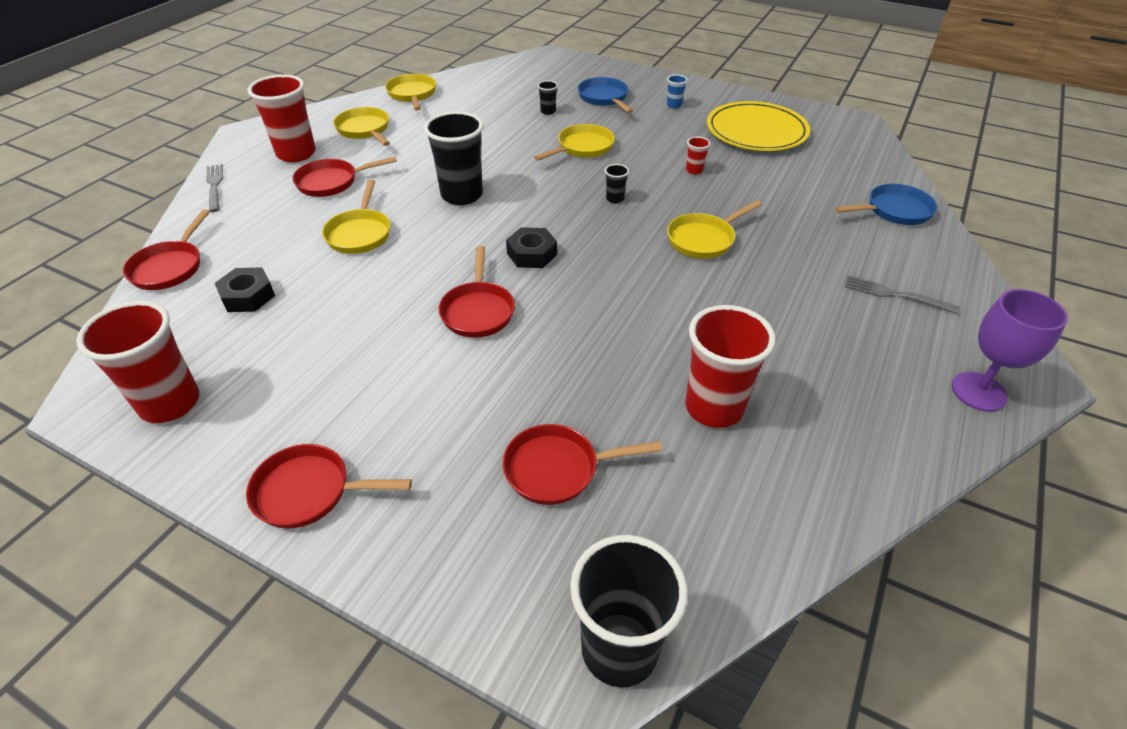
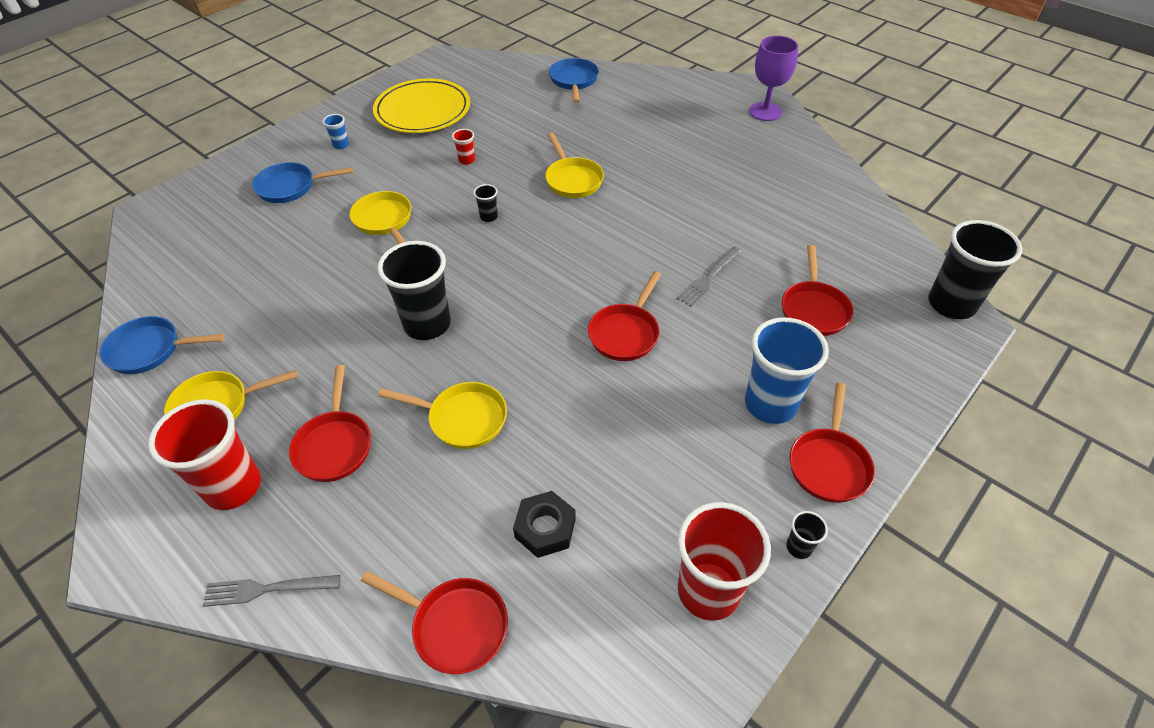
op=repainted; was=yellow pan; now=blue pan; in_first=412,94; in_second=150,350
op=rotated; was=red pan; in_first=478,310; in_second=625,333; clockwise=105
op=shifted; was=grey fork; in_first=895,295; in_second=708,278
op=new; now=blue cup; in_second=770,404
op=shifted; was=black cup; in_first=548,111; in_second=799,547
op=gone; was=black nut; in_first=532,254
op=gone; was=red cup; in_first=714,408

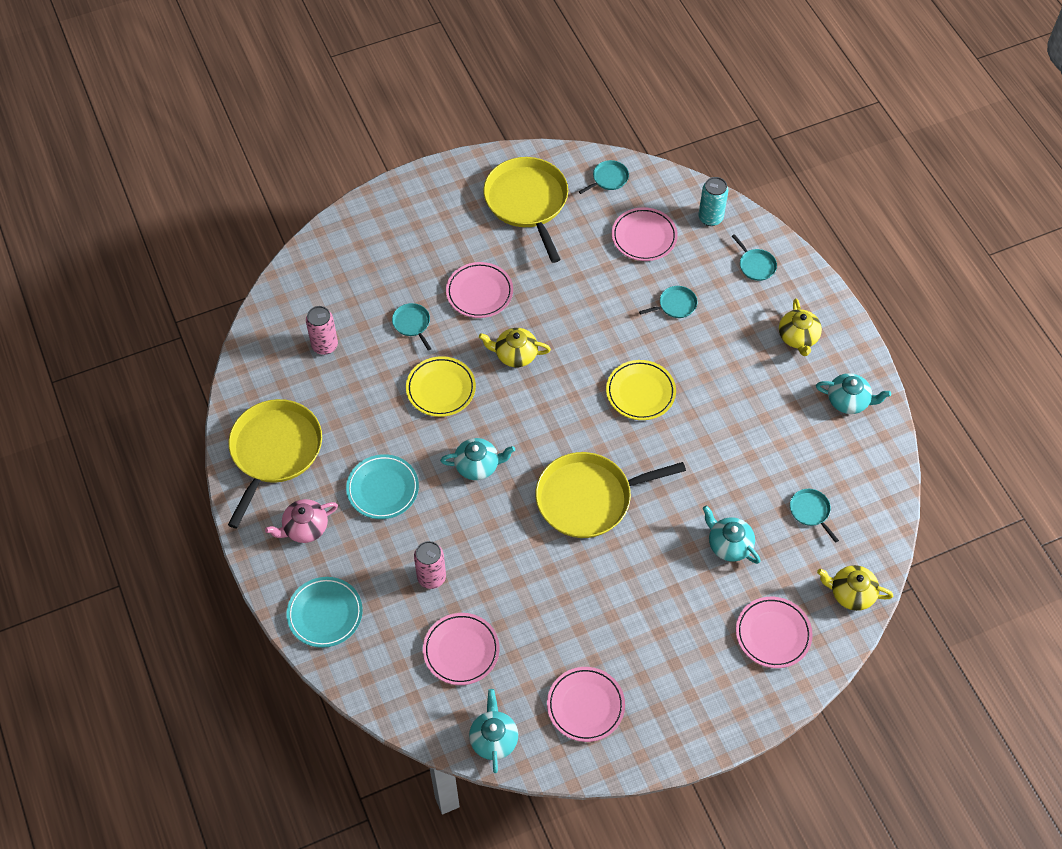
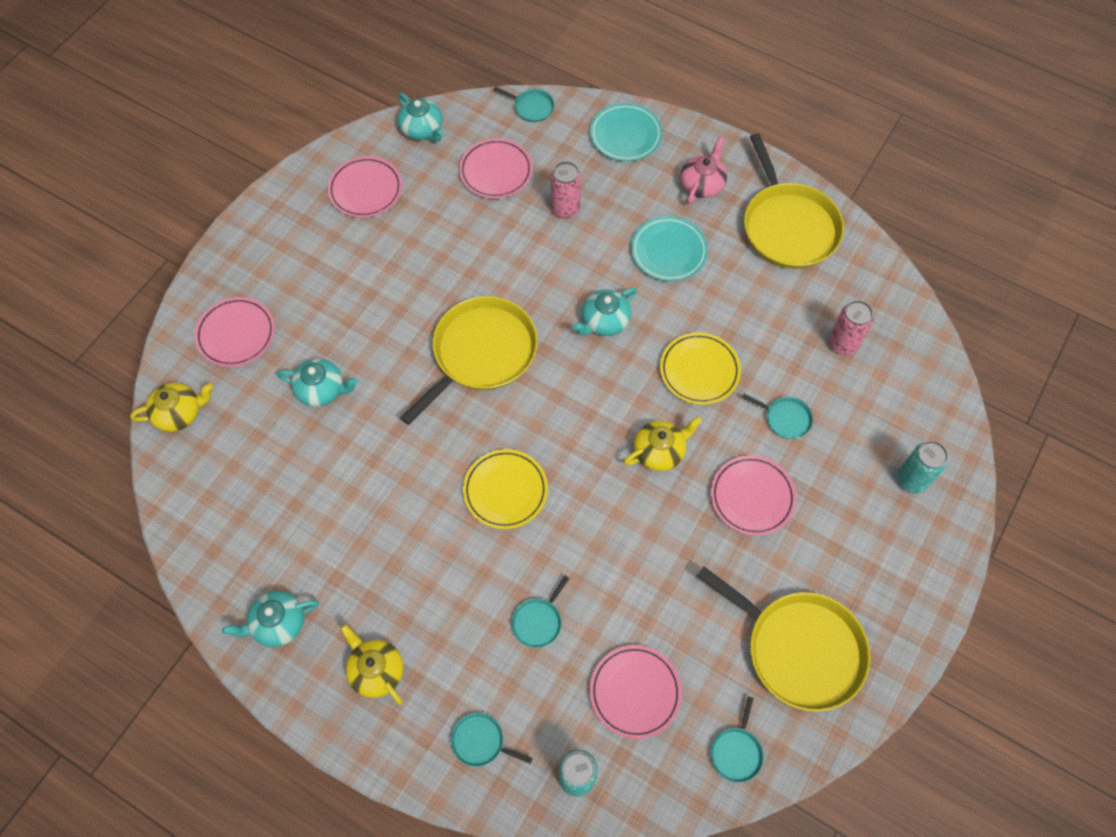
op=shifted; was=turquoise pan; in_first=810,511; in_second=532,107
op=new; now=turquoise can; in_second=912,480

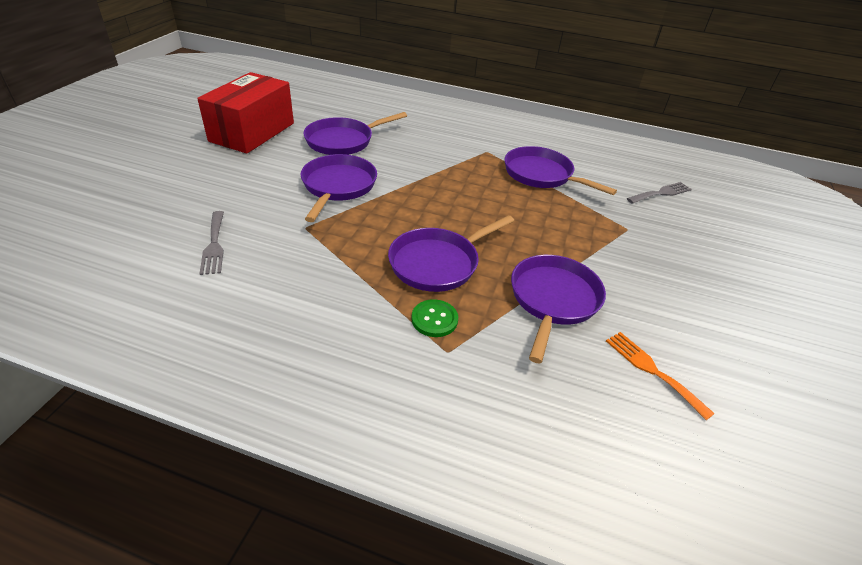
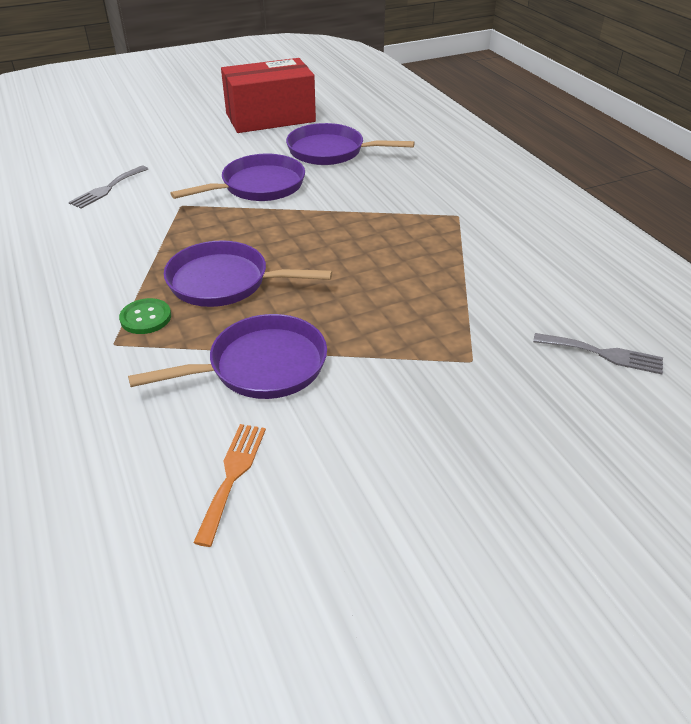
op=gone; was=purple pan; in_first=542,175

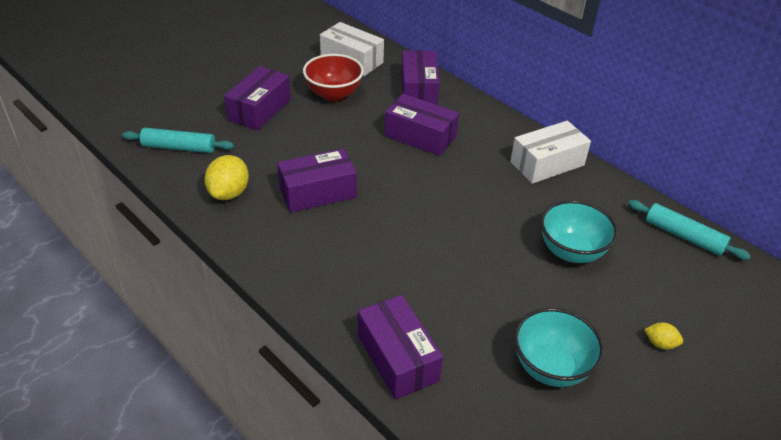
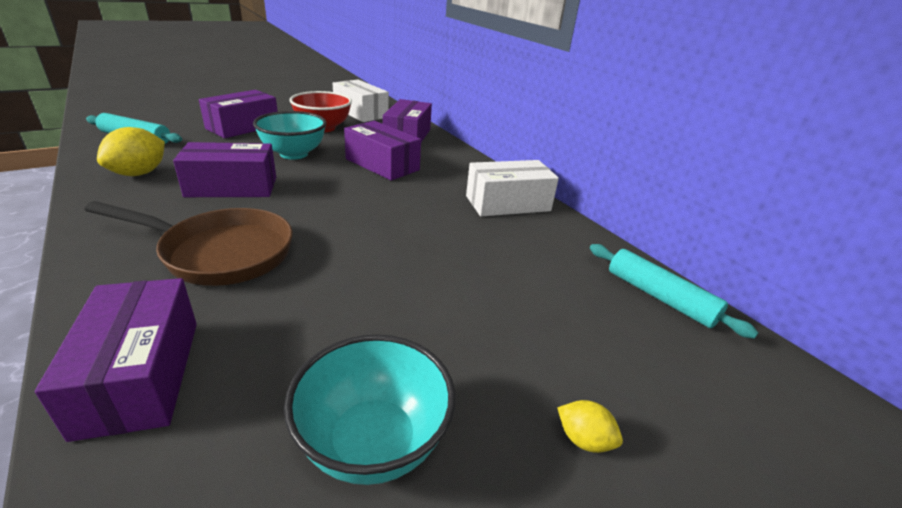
op=new; now=brown pan; in_second=220,253
op=shifted; was=turquoise bowl; in_first=571,251; in_second=294,154

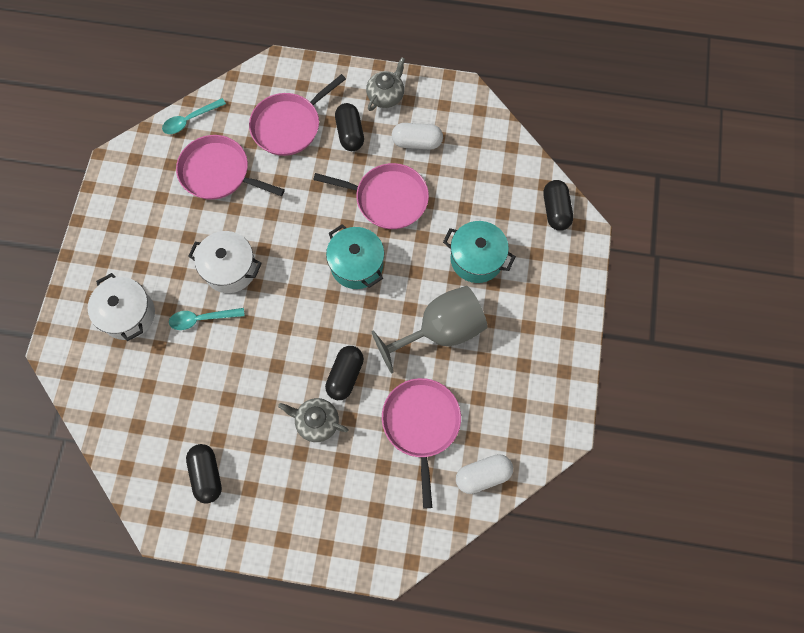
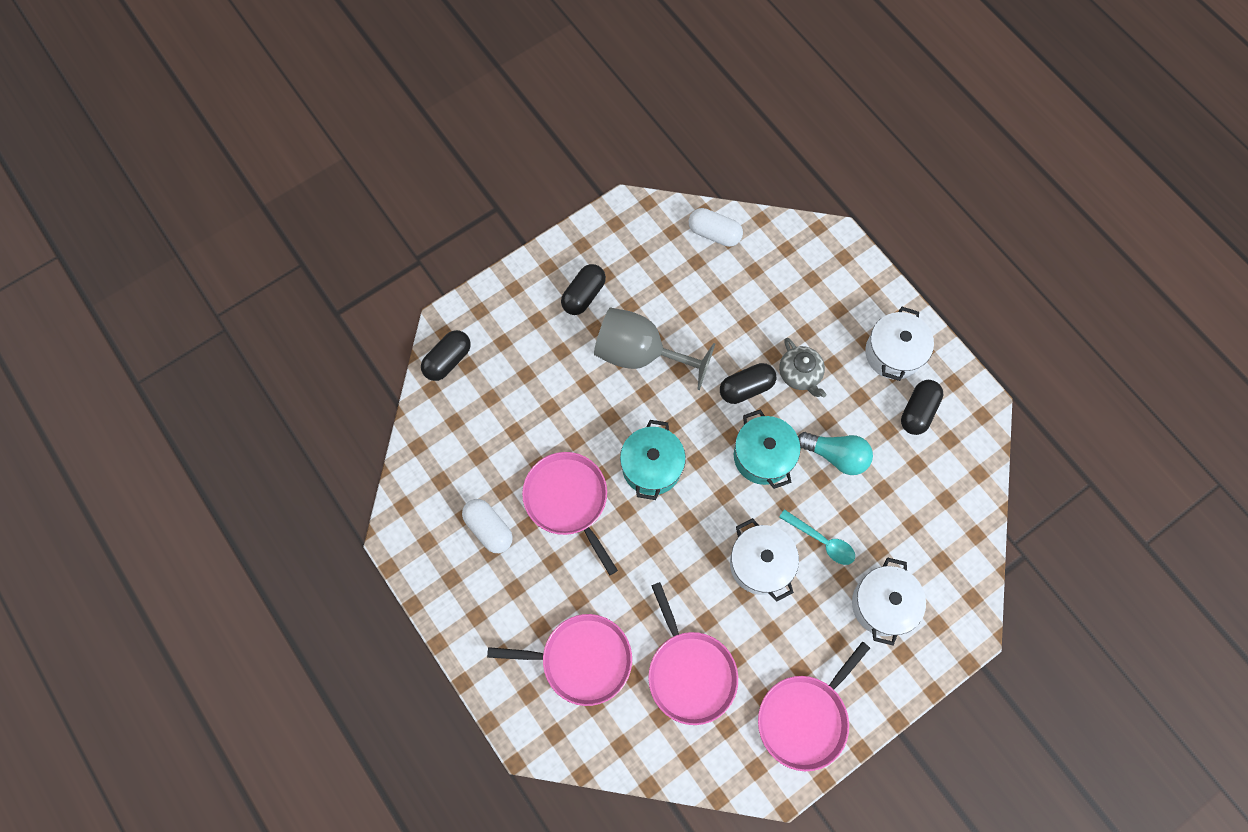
op=shifted; was=black capsule; in_first=350,133; in_second=584,295
op=shifted; was=turquoise pot; in_first=476,259; in_second=763,456
op=shifted; was=pink pan; in_first=421,424; in_second=805,718
op=new; now=turquoise light bulb; in_second=836,455
op=new; now=white pot; in_second=893,353
op=gone; was=turquoise spoon; in_first=190,120
op=gone; was=grey teapot; in_first=386,96

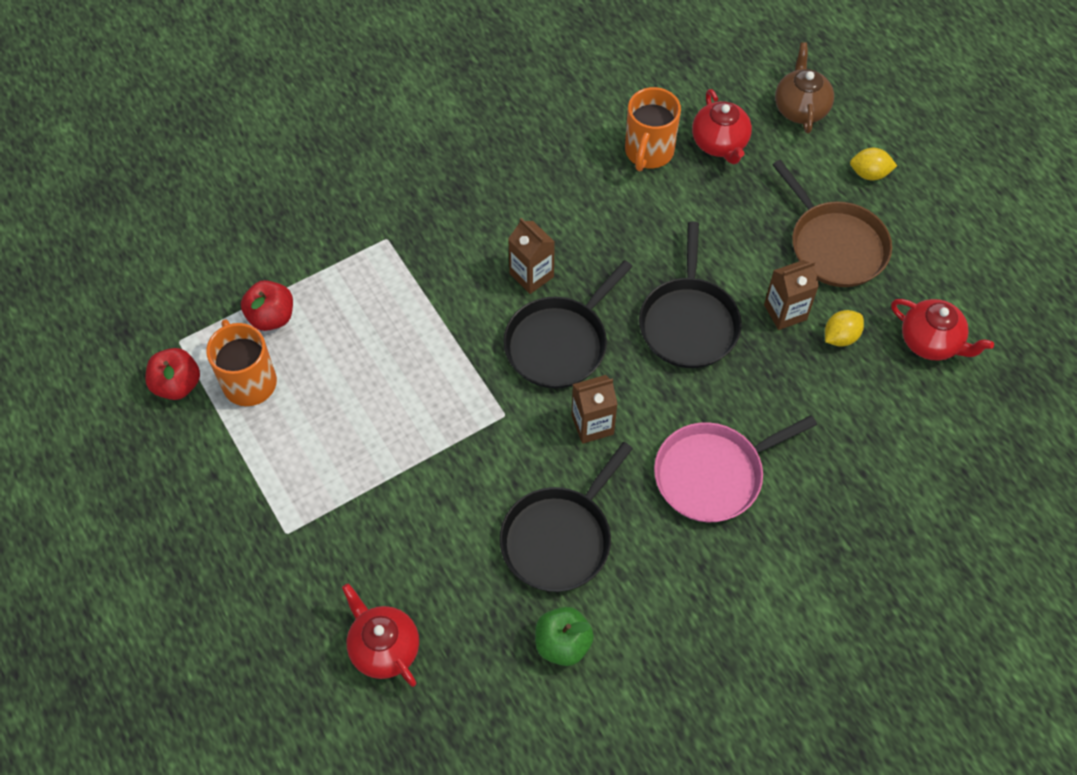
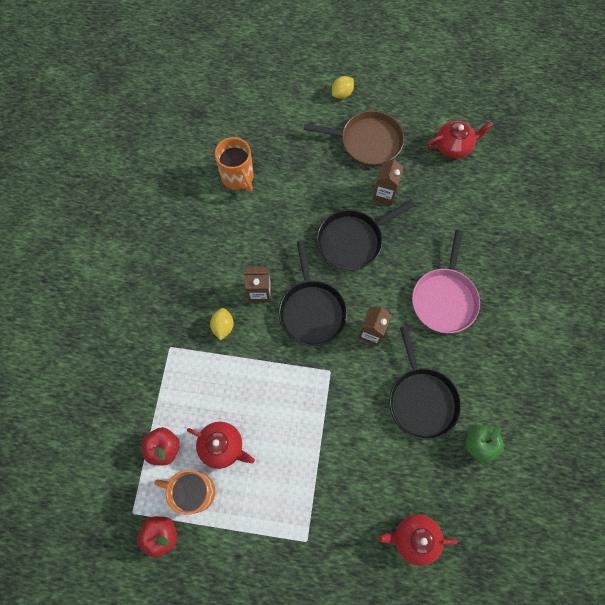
op=shifted; was=red teapot; in_first=720,144; in_second=222,446
op=shifted; was=yellow lemon; in_first=840,337; in_second=223,326
op=rotated; was=black pan; in_first=688,322; in_second=352,241; clockwise=105
op=gone; was=brown teapot; in_first=800,108

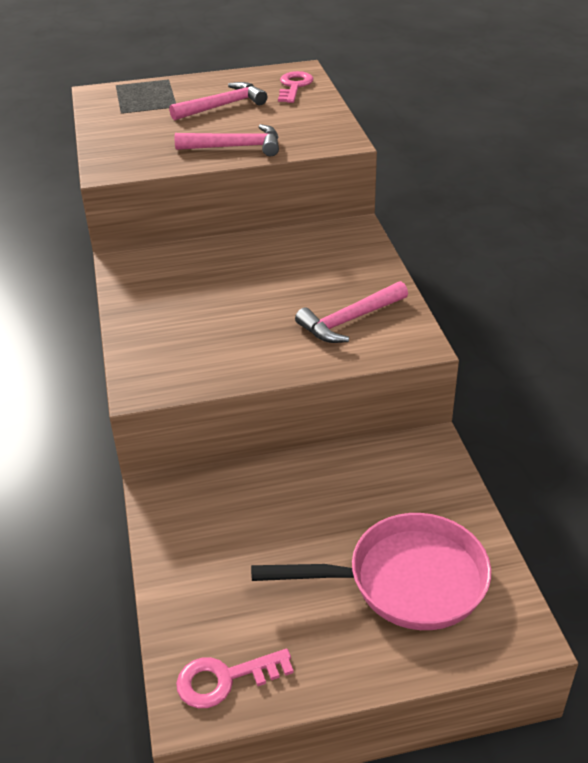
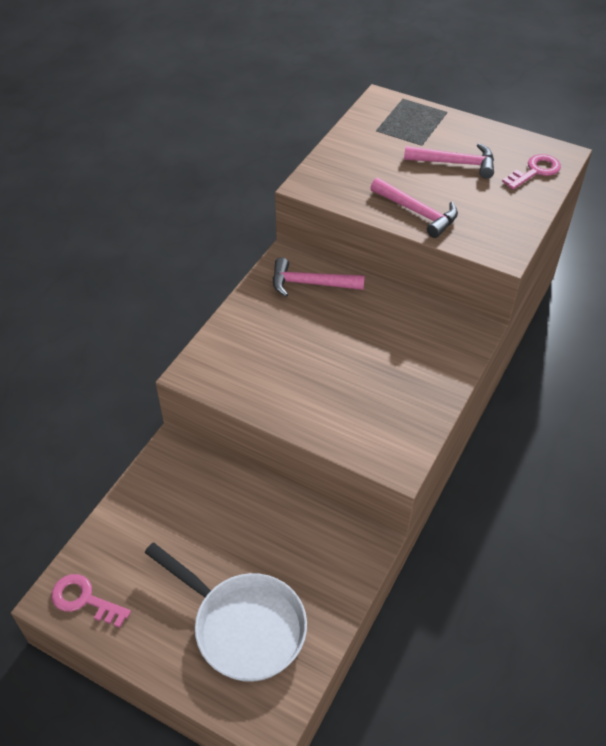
op=repainted; was=pink pan; now=white pan; in_first=406,581; in_second=243,626
op=shifted; was=pink hammer; in_first=349,320; in_second=310,284

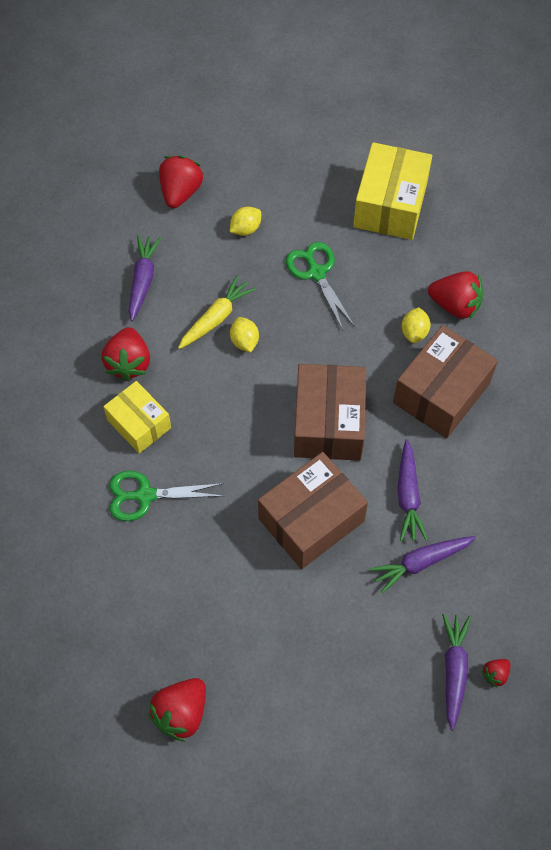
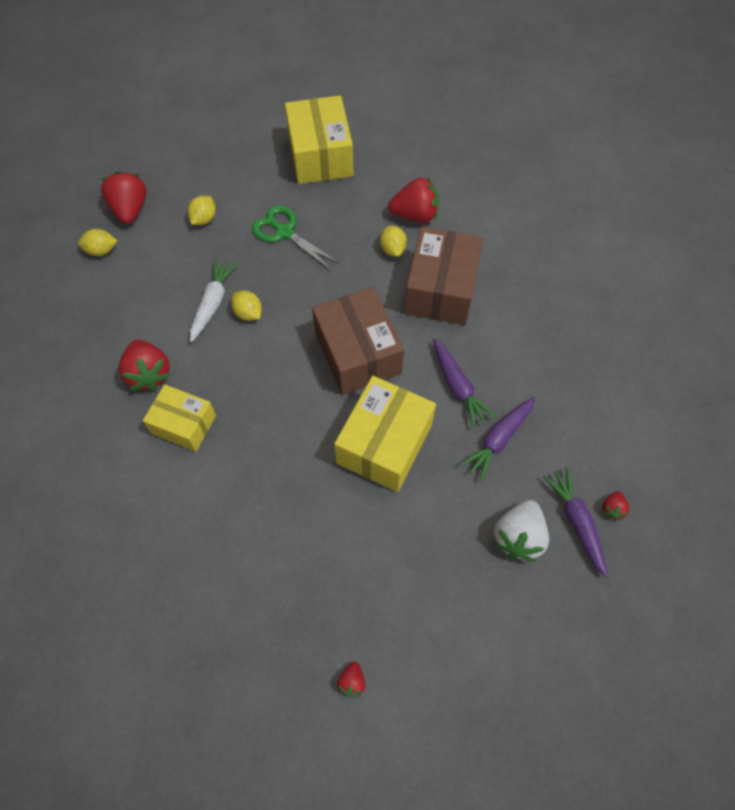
op=new; now=yellow lemon; in_second=101,250
op=repainted; was=yellow carrot; now=white carrot; in_first=216,318; in_second=212,303
op=repainted; was=brown box; now=yellow box; in_first=311,520; in_second=384,444
op=scaled; was=red strawberry; in_first=181,713; in_second=352,681; ratio=0.49
op=new; now=white strawberry; in_second=518,536
op=gone; was=green scissors; in_first=145,495
op=gone; was=purple carrot; in_first=143,280

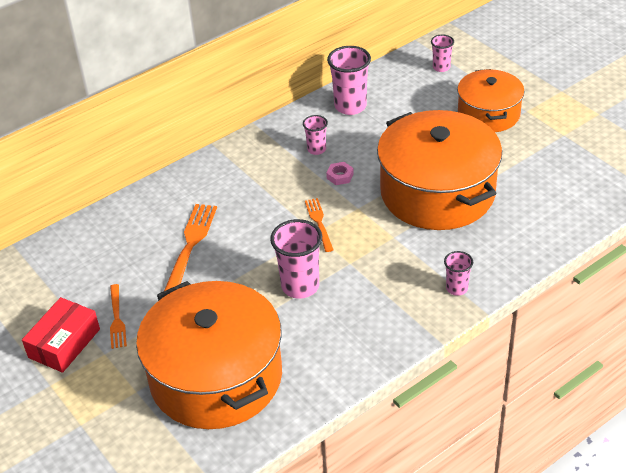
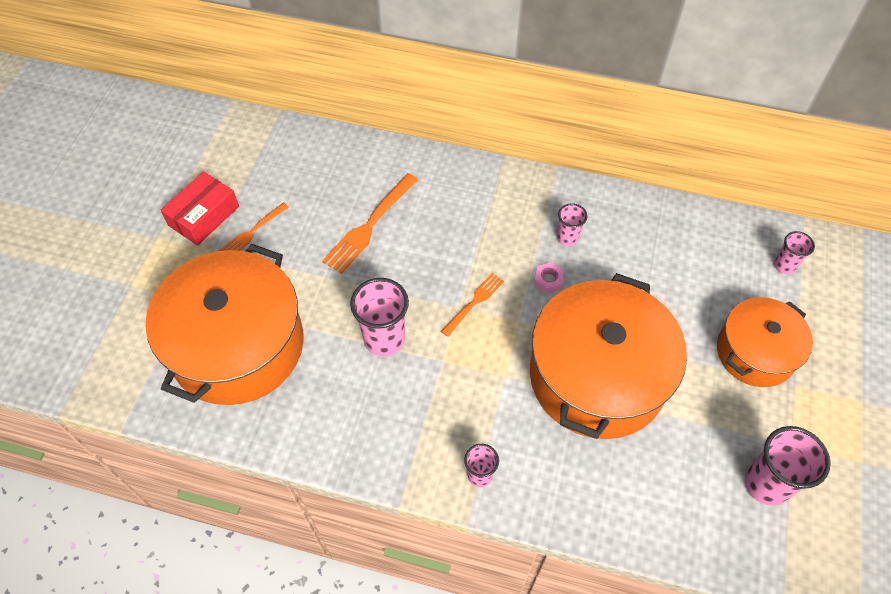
op=rotated; was=red box; in_first=64,343; in_second=204,216; clockwise=-45
op=rotated; was=orange fork; in_first=190,246; in_second=370,225; clockwise=150
op=shifted; was=pink cup; in_first=350,106; in_second=766,484

